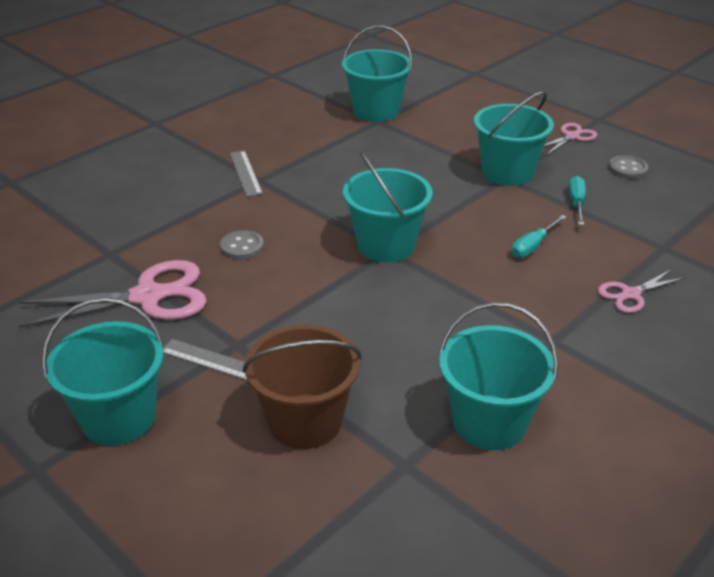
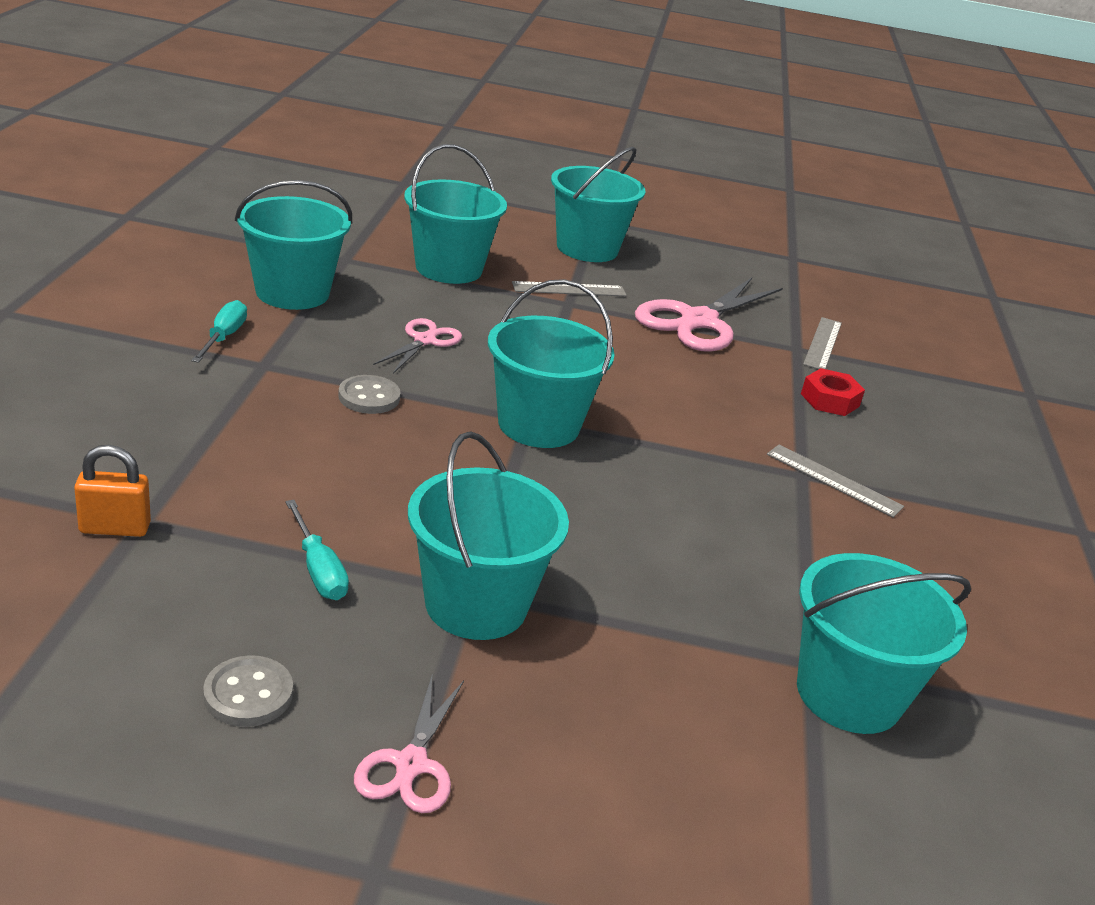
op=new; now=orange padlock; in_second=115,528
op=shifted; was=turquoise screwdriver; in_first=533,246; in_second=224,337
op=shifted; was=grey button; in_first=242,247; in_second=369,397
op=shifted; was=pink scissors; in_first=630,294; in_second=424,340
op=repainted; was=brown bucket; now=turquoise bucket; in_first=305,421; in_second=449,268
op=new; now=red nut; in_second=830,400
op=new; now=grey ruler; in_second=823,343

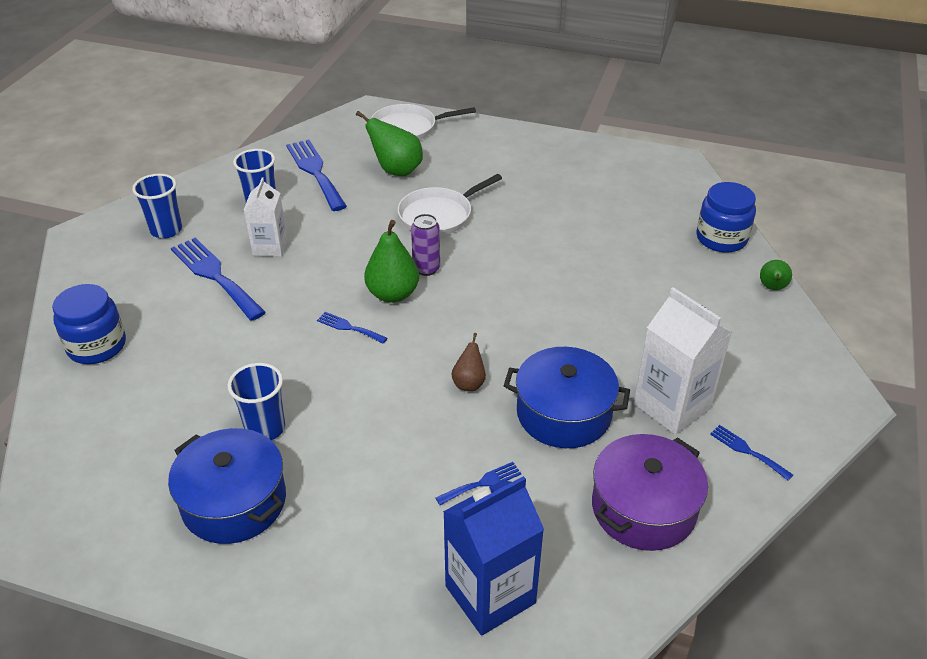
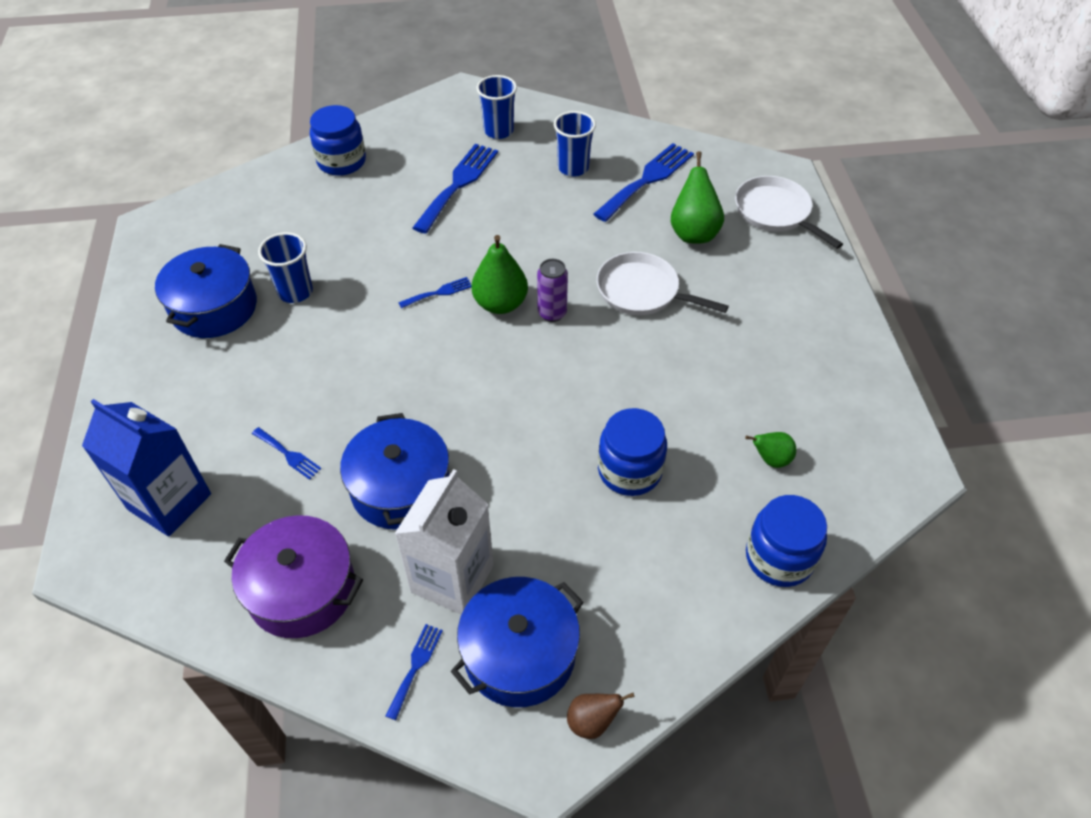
op=rotated; was=blue fork; in_first=349,327; in_second=439,292; clockwise=60
op=new; now=blue pot; in_second=519,654
op=shifted; was=brown pear; in_first=469,383; in_second=592,721
op=new; now=blue jar; in_second=629,470
op=shifted; was=green pear; in_first=772,288; in_second=770,459
op=gone; was=white carton; in_first=270,247

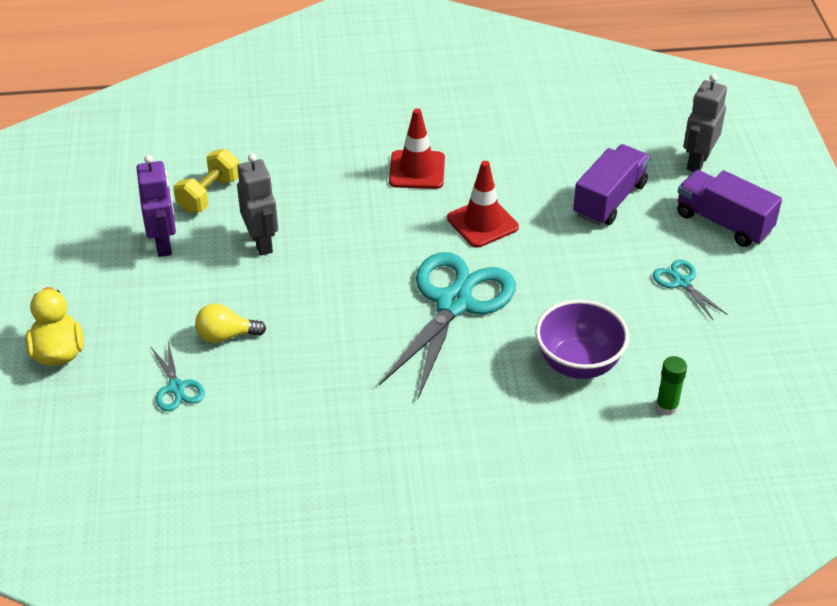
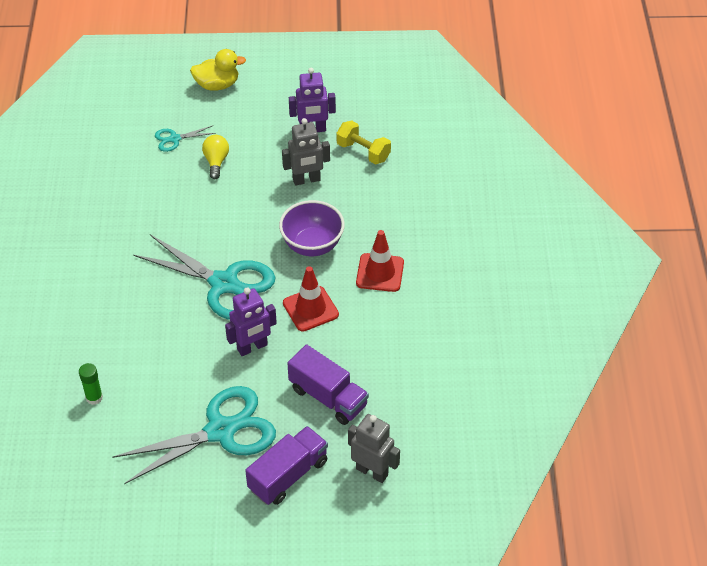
op=scaled; was=turquoise scissors; in_first=681,282; in_second=220,431; ratio=2.22
op=new; now=purple robot; in_second=252,347
op=shifted; was=purple bowl; in_first=578,364; in_second=312,245

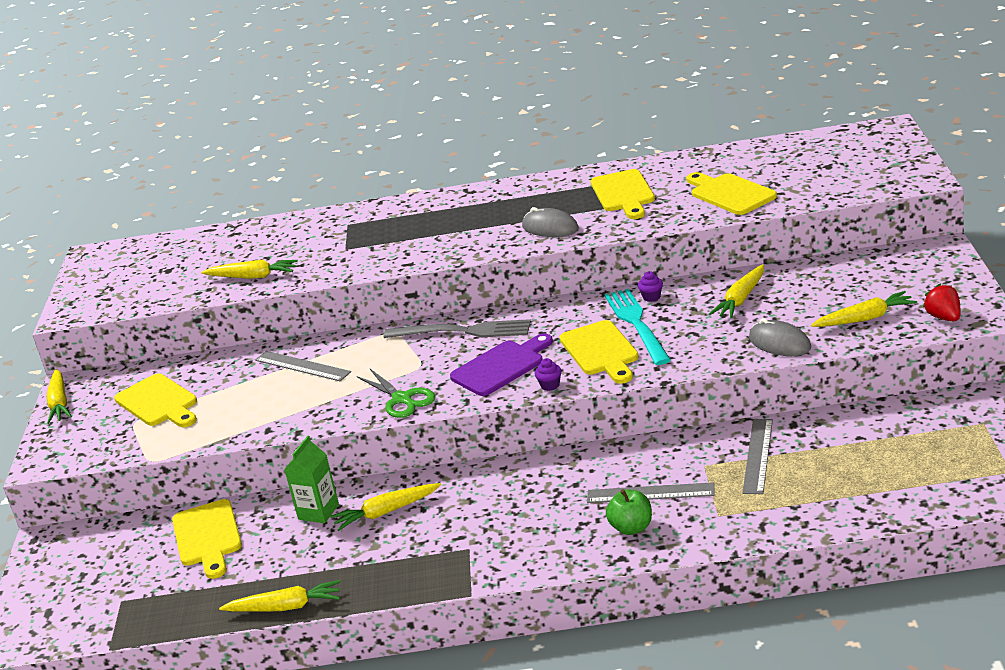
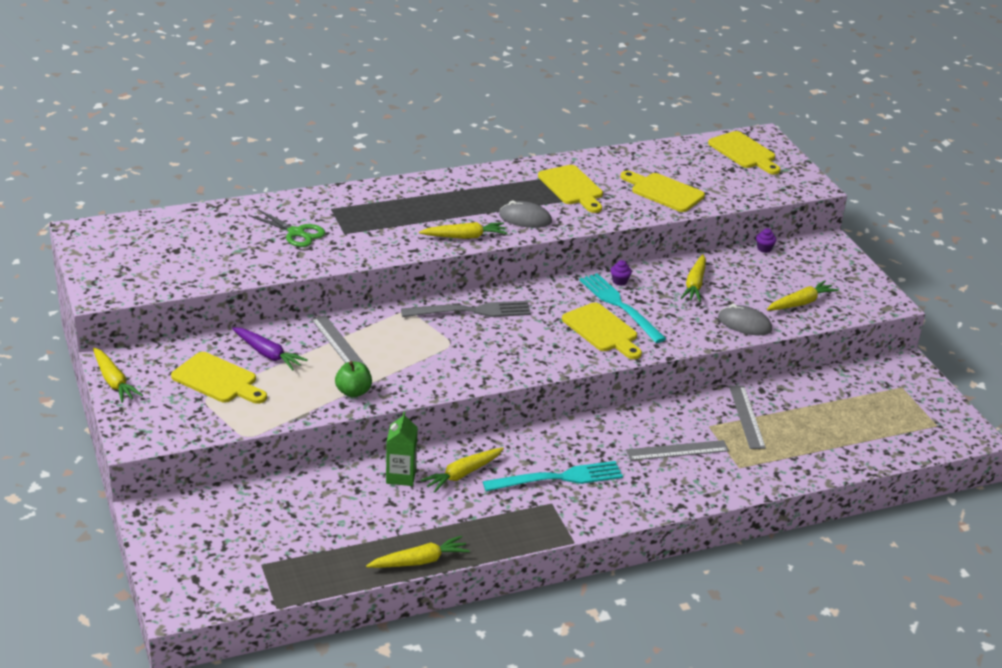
op=new; now=purple carrot; in_second=268,354
op=shifted; was=green scissors; in_first=402,399; in_second=296,233
op=rotated; was=grey ruler; in_first=302,366; in_second=339,343; clockwise=45
op=shifted; was=green apple; in_first=631,528; in_second=353,392
op=shifted; was=yellow carrot; in_first=253,277; in_second=464,237
op=new; now=turquoise fork; in_second=558,478
op=shifted; was=yellow cutting board; in_first=207,537; in_second=744,152
op=shifted; was=purple cupcake; in_first=550,385; in_second=764,249
op=gone; was=purple cutting board; in_first=501,366
op=gone; was=red strawberry; in_first=944,317

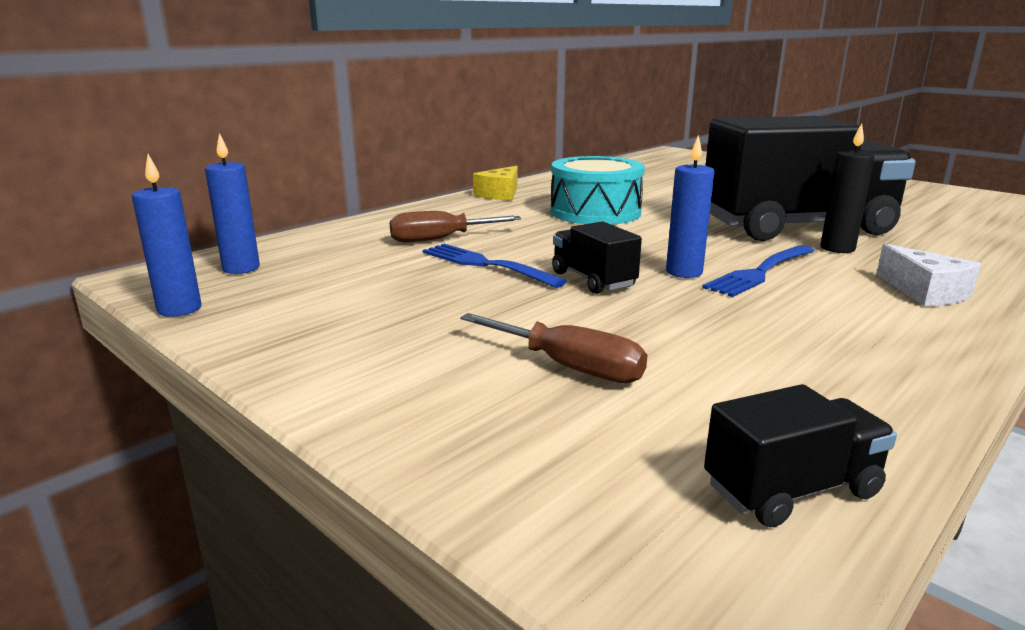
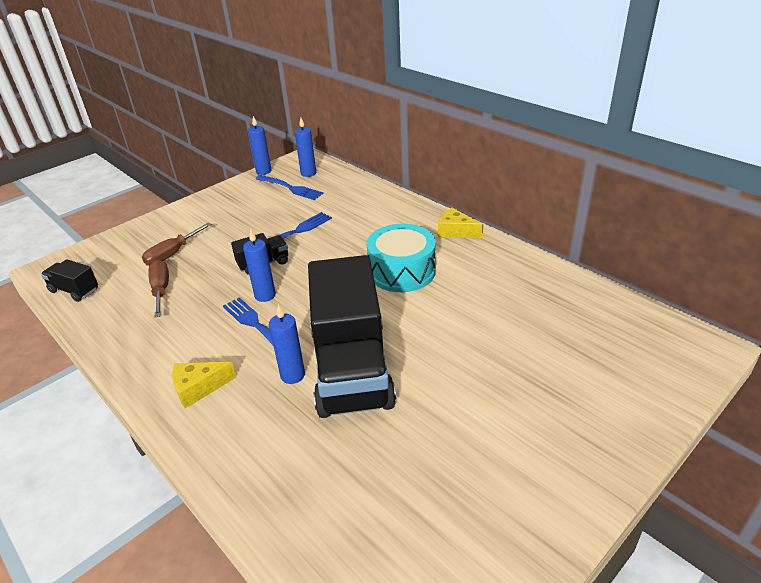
op=rotated; was=black truck; in_first=791,489; in_second=74,290; clockwise=135
op=shifted; was=brown screwdriver; in_first=440,239; in_second=161,290
op=repainted; was=white cheese; now=yellow cheese; in_first=925,292; in_second=199,388
op=new; now=blue fork; in_second=290,188
op=repainted; was=black candle; now=blue candle; in_first=837,248; in_second=292,375

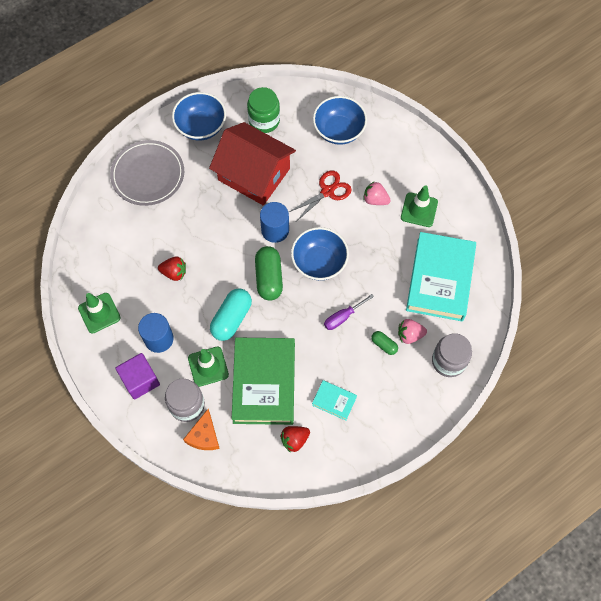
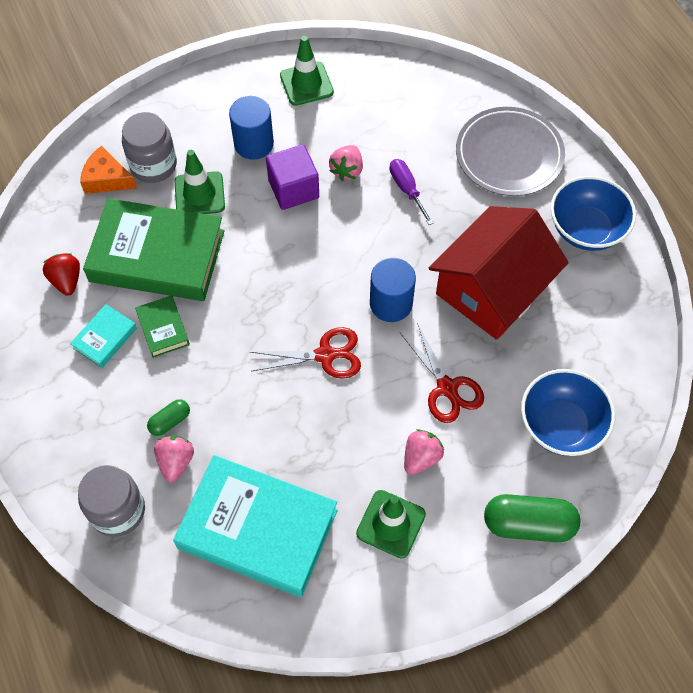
op=new; now=green book; in_second=163,328
op=swapped; was=blue bowl; now=red scissors; in_first=319,262; in_second=325,355
op=shifted; was=purple cube; in_first=140,380; in_second=293,189
op=repainted; was=red strawberry; now=pink strawberry; in_first=174,272; in_second=347,170
op=shifted; was=purple screwdriver; in_first=342,317; in_second=407,189
op=shifted; was=green capsule; in_first=269,278; in_second=528,524
op=gone; was=turquoise capsule; in_first=231,318
op=gone; was=green jar; in_first=264,120

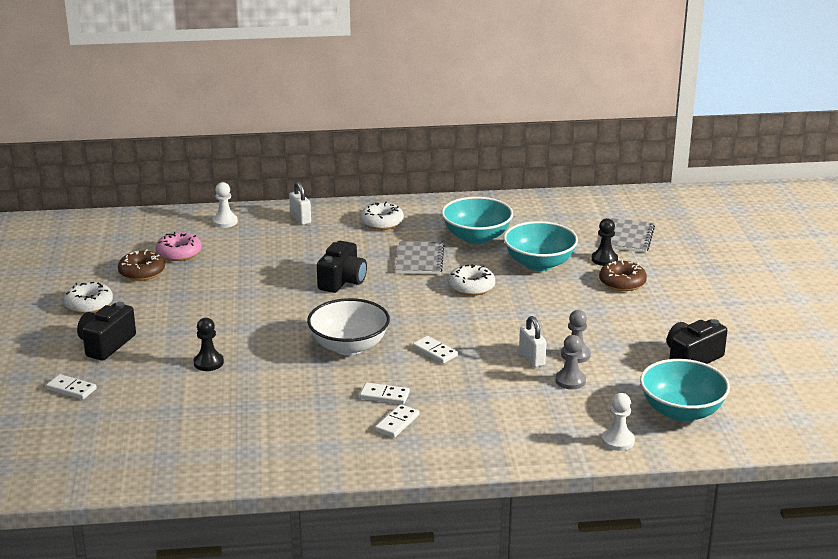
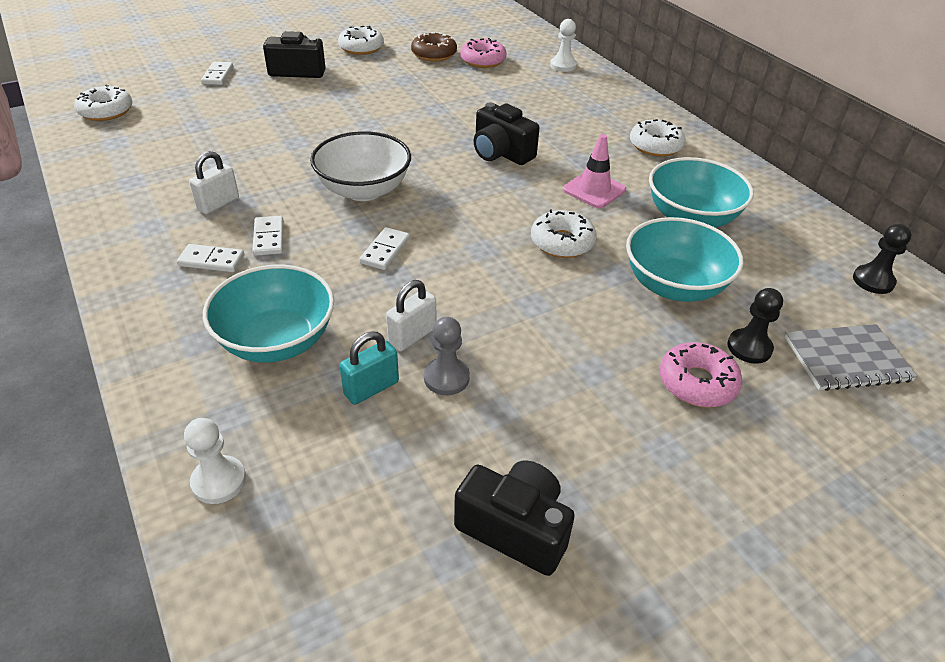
op=new; now=white donut; in_second=106,111
op=shifted; was=white padlock; in_first=300,219; in_second=218,204
op=shifted; was=turquoise bowl; in_first=681,411; in_second=277,341
op=swapped; was=grey pawn; now=turquoise padlock; in_first=570,381; in_second=371,388
op=rotated; was=black camera; in_first=342,281; in_second=501,153; clockwise=45
op=swapped; was=grey notebook; now=pink traffic cone; in_first=419,260; in_second=594,190
op=repainted; was=brown donut; now=pink donut; in_first=622,282; in_second=697,383
op=shifted; was=black pawn; in_first=208,363; in_second=873,281

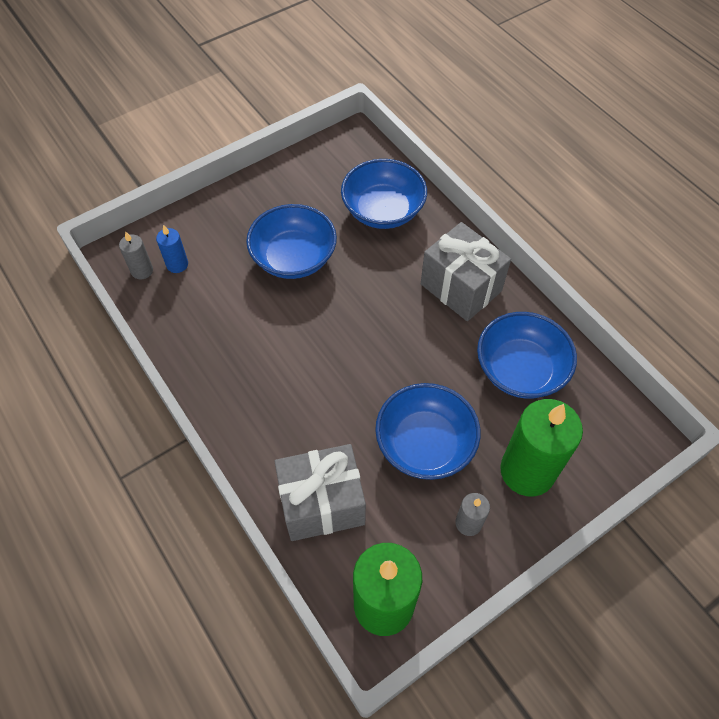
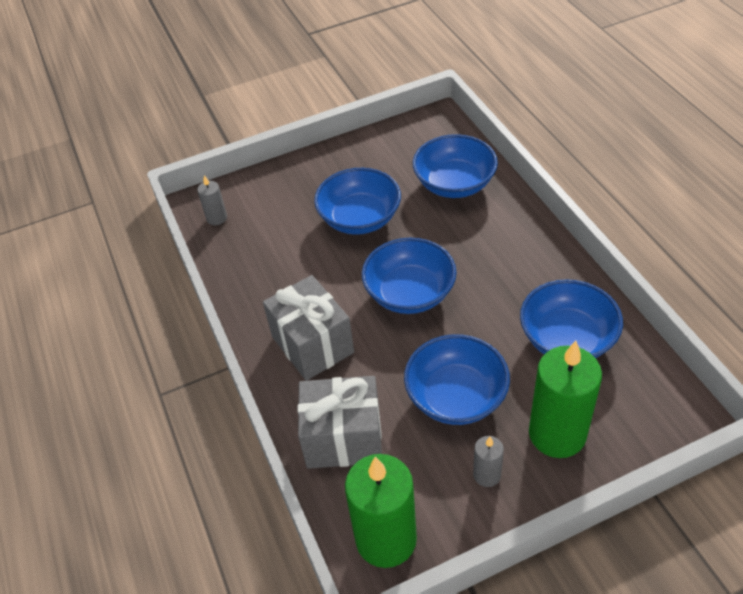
op=shifted; was=grey gift; in_first=461,287; in_second=312,344
op=new; now=blue bowl; in_second=409,293
op=gone; was=blue candle; in_first=177,264

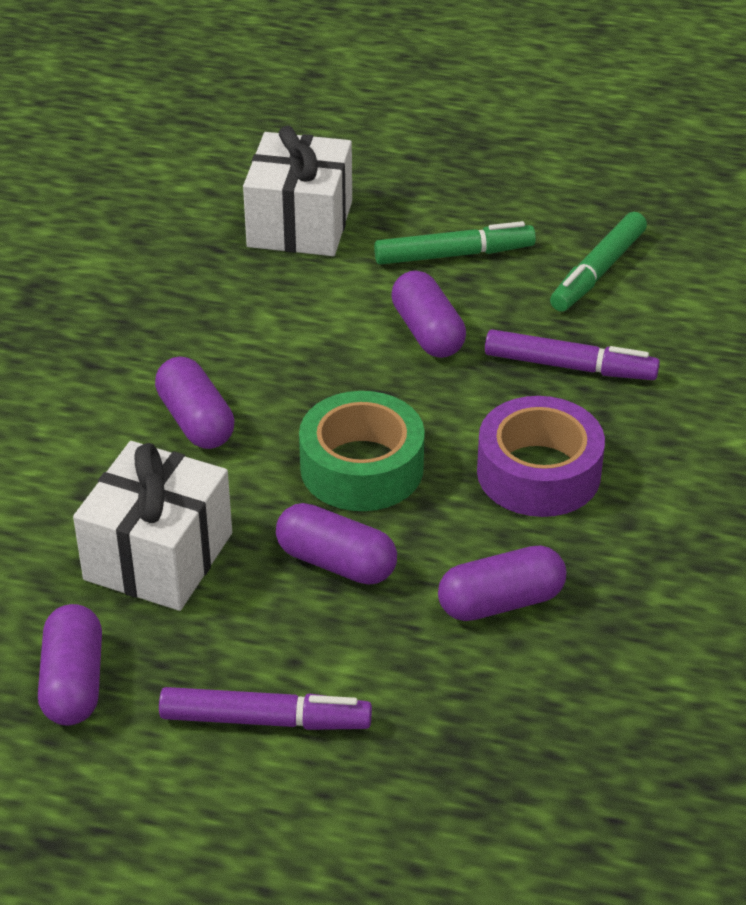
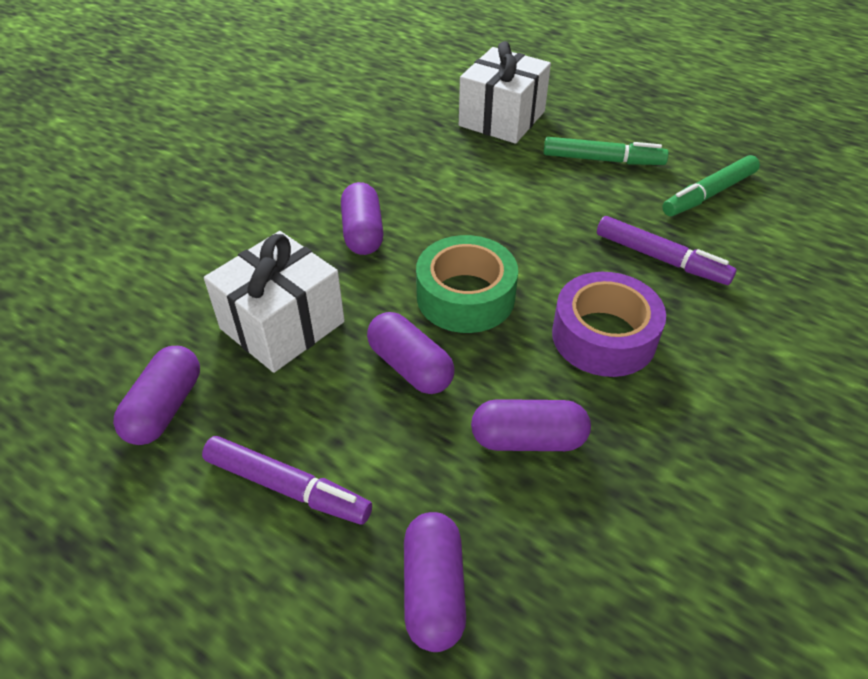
op=shifted; was=purple capsule; in_first=428,332; in_second=434,590

